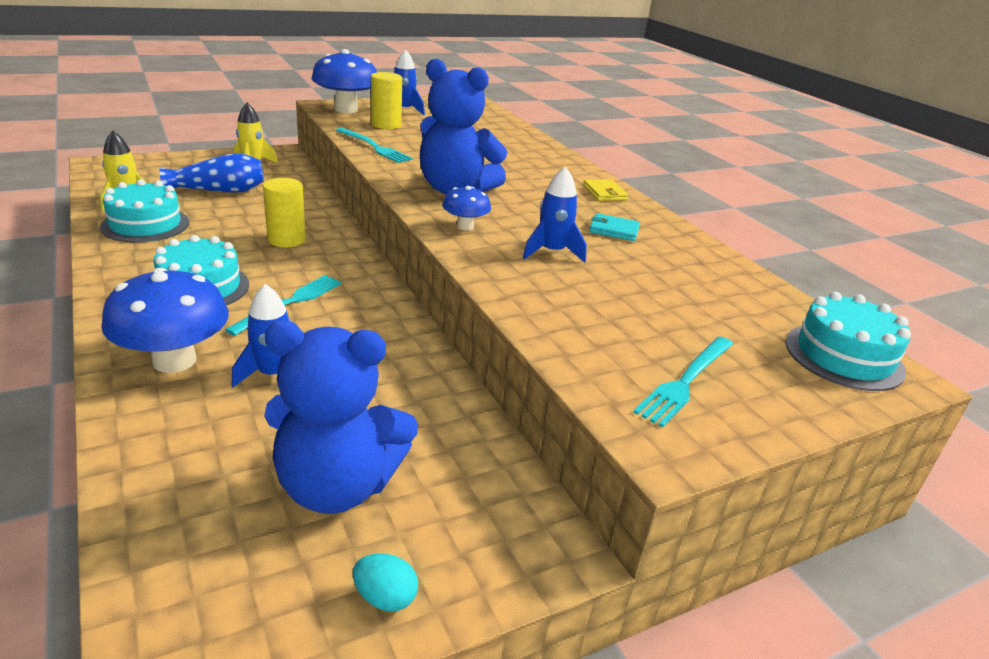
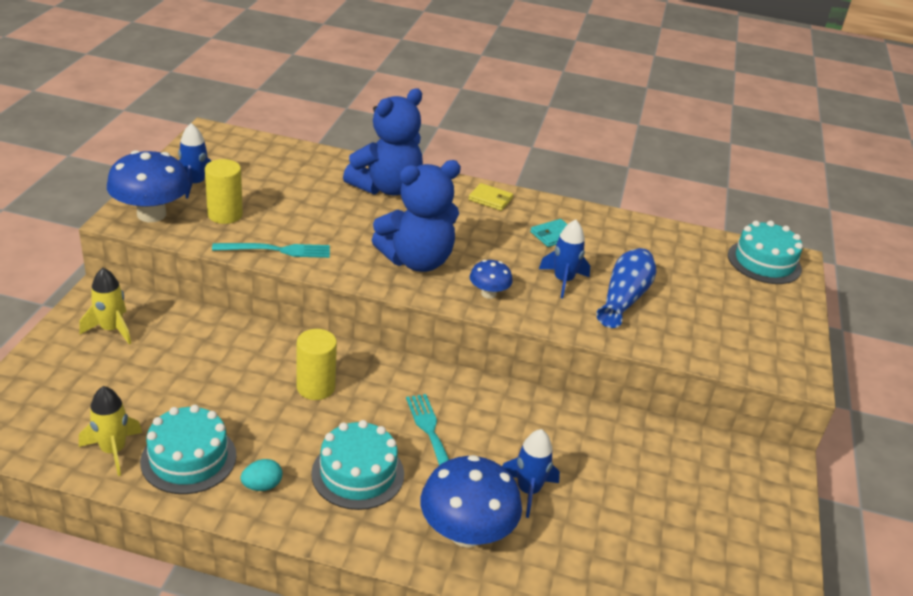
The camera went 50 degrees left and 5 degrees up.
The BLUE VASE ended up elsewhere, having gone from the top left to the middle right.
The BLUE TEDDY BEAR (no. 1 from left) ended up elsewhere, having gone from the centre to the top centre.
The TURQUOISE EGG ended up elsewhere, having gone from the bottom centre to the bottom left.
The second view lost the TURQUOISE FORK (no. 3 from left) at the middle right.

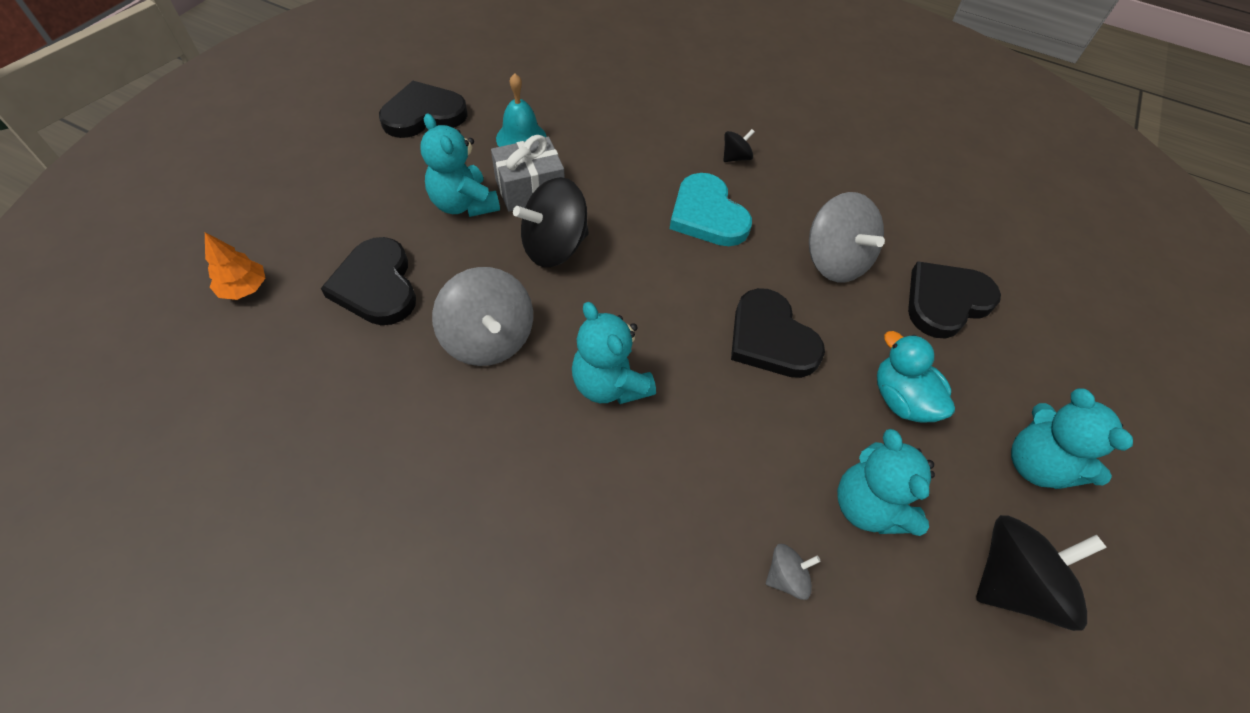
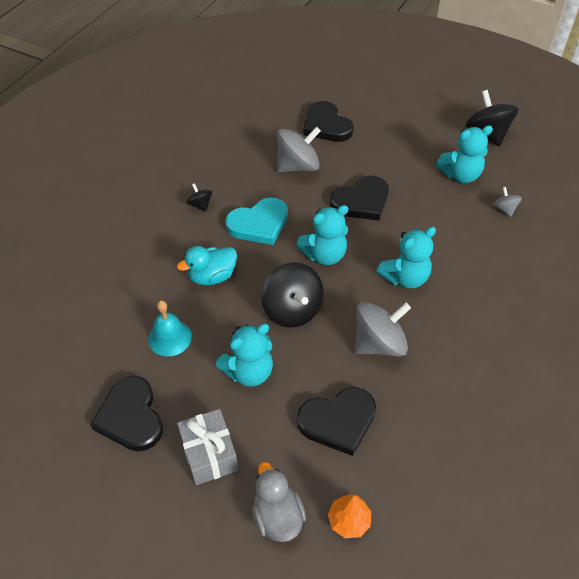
The camera went 85 degrees left and 5 degrees down.
The GREY GIFT ended up elsewhere, having gone from the top centre to the bottom centre.
The TURQUOISE DUCK ended up elsewhere, having gone from the middle right to the centre.
The TURQUOISE TEDDY BEAR (no. 4 from left in the first image) ended up elsewhere, having gone from the middle right to the centre.
The second view gained the GREY DUCK at the bottom centre.

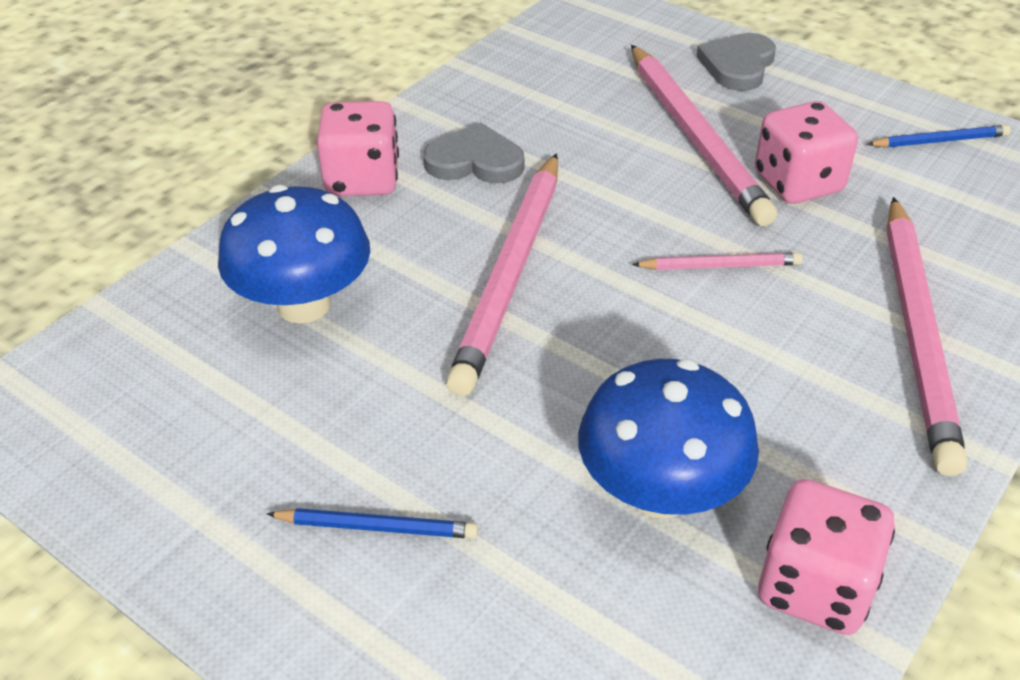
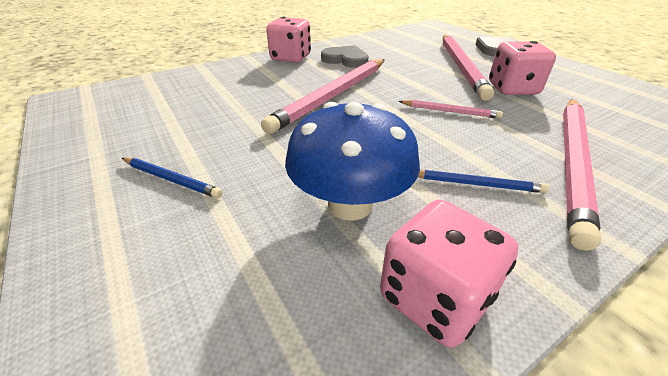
The camera went 20 degrees right and 5 degrees down.
The second view lost the BLUE MUSHROOM (no. 1 from left) at the middle left.
The BLUE PENCIL (no. 2 from left) ended up elsewhere, having gone from the top right to the middle right.

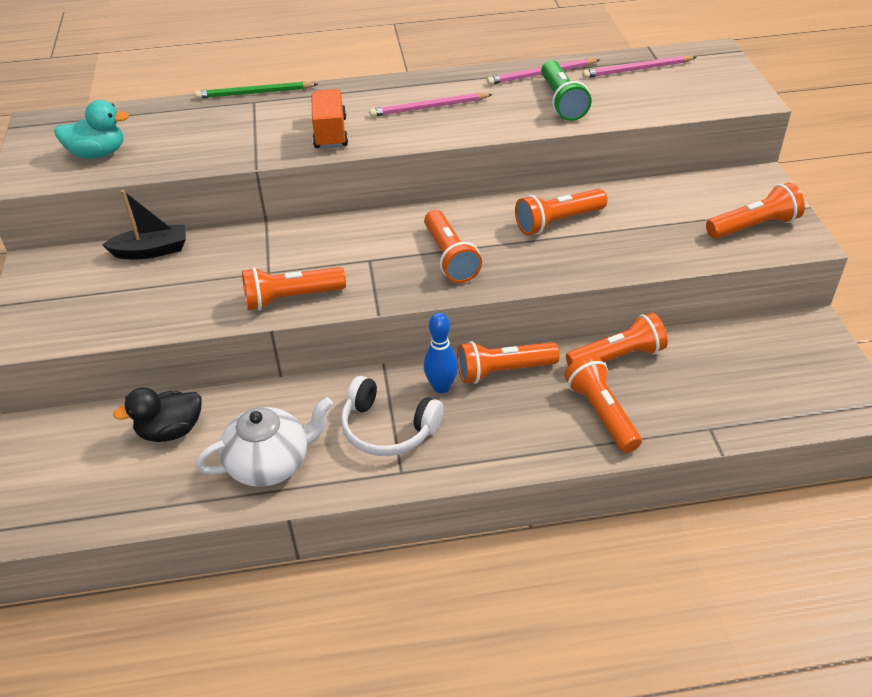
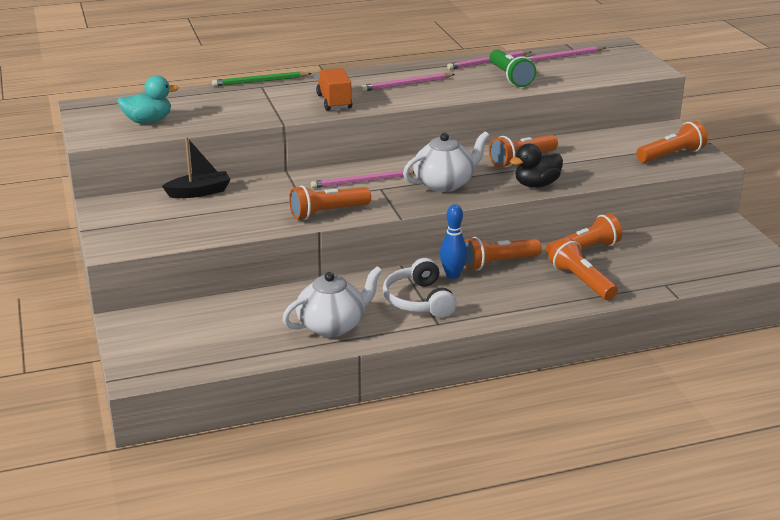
The camera went 10 degrees left and 15 degrees down.
The BLACK DUCK ended up elsewhere, having gone from the middle left to the top right.
The WHITE HEADPHONES at the centre ended up facing another way, 60 degrees clockwise from before.
Where the ORANGE FLASHLIGHT (no. 2 from left) stood at the centre, the WHITE TEAPOT (no. 2 from left) came to stand at the top centre.
The second view gained the PINK PENCIL (no. 1 from left) at the centre.

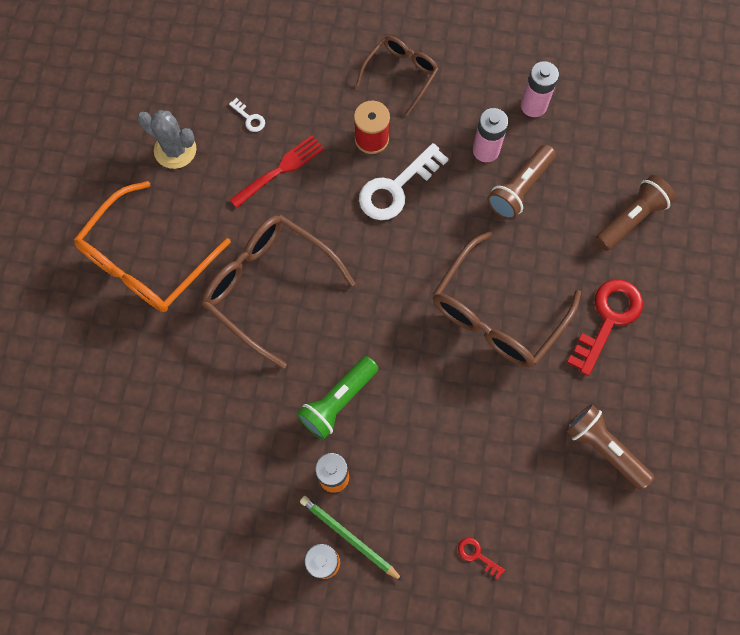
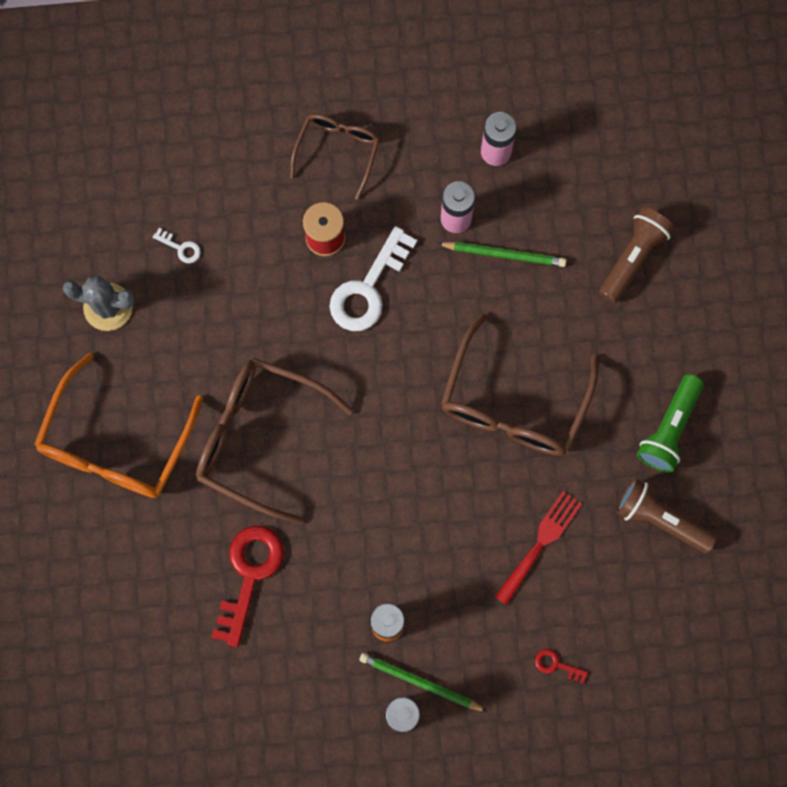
The camera went 15 degrees left and 5 degrees up.
The RED FORK ended up elsewhere, having gone from the top centre to the bottom right.
The GREEN FLASHLIGHT ended up elsewhere, having gone from the centre to the middle right.
Where the BROWN FLASHLIGHT (no. 1 from left) stood at the top right, the GREEN PENCIL (no. 2 from left) came to stand at the top centre.
The RED KEY (no. 2 from left in the first image) ended up elsewhere, having gone from the middle right to the bottom left.

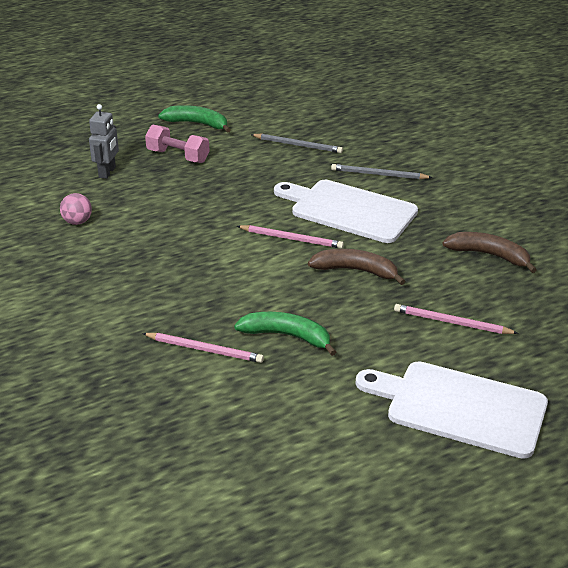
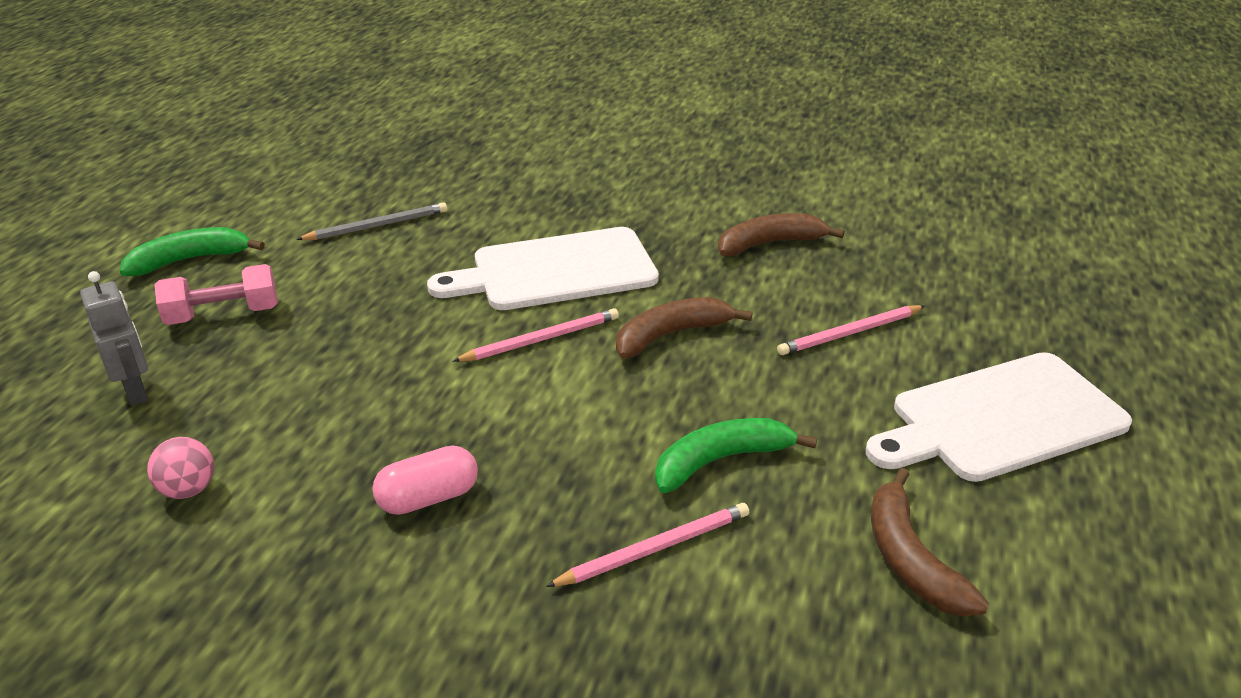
The camera went 45 degrees left and 0 degrees up.
The second view lost the GREY PENCIL (no. 2 from left) at the top right.
The second view gained the PINK CAPSULE at the bottom centre.
The second view gained the BROWN BANANA (no. 3 from left) at the bottom right.

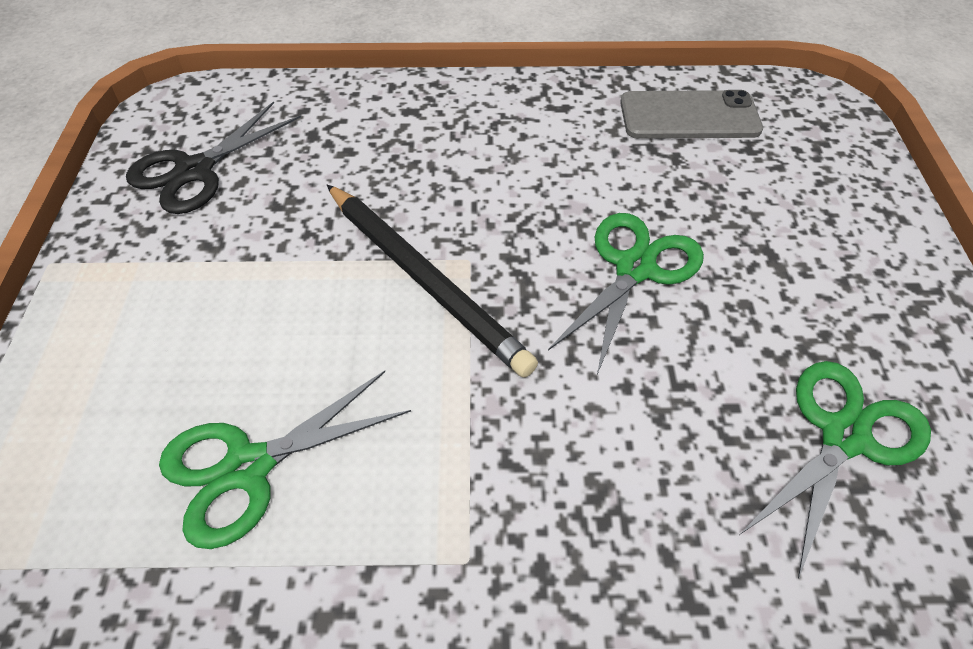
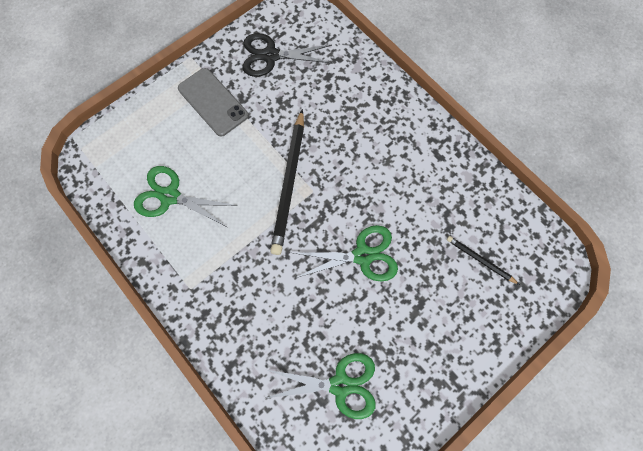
The camera went 50 degrees right and 20 degrees up.
The GREY PHONE ended up elsewhere, having gone from the top right to the top left.
The second view gained the BLACK PENCIL (no. 2 from left) at the middle right.

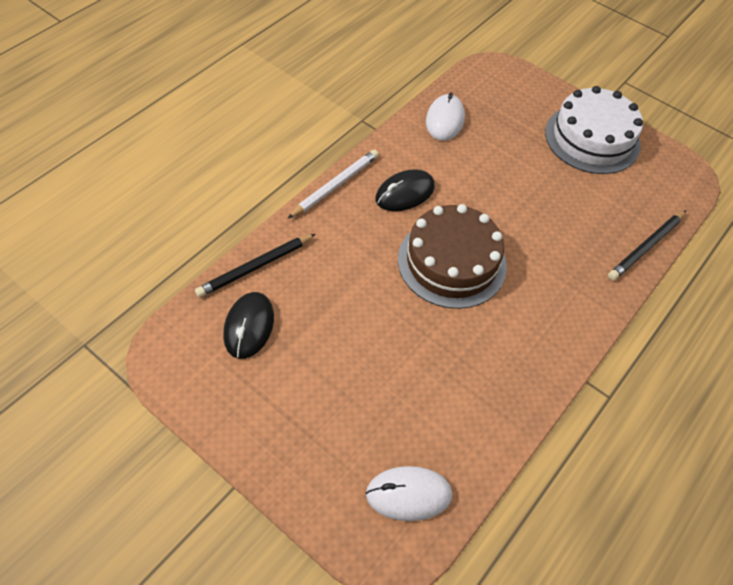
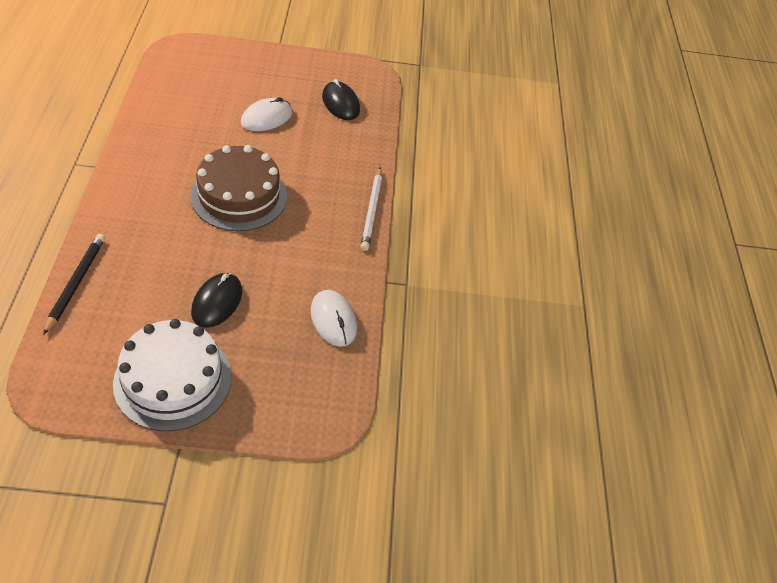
The camera went 140 degrees right and 5 degrees down.
The second view lost the BLACK PENCIL (no. 1 from left) at the centre.
The WHITE MOUSE (no. 1 from left) ended up elsewhere, having gone from the bottom centre to the top centre.
The BLACK MOUSE (no. 2 from left in the first image) ended up elsewhere, having gone from the top centre to the middle left.

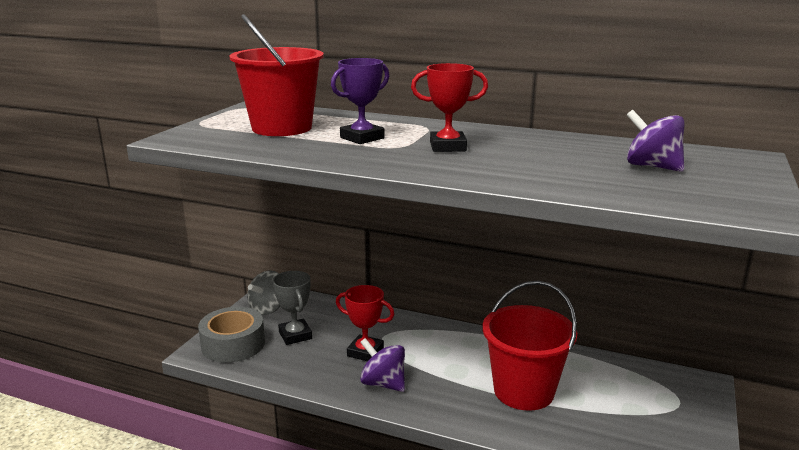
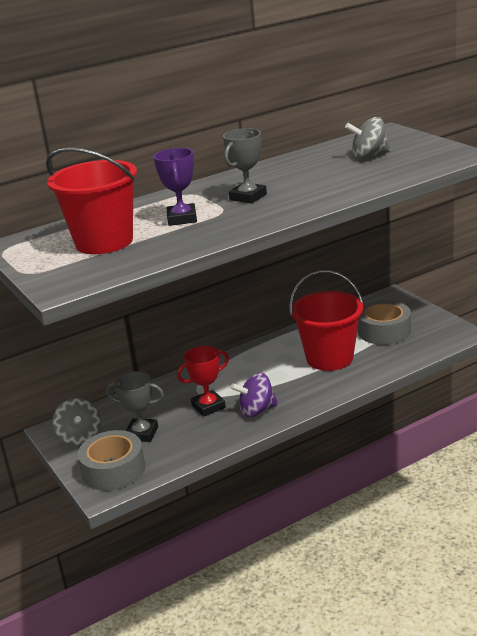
The camera went 50 degrees left and 5 degrees up.
What was the RED TROPHY (no. 2 from left) at the top centre turned into the GREY TROPHY (no. 2 from left) at the top centre.
What was the PURPLE SPINNING TOP (no. 2 from left) at the top right turned into the GREY SPINNING TOP (no. 2 from left) at the top right.
The second view gained the GREY TAPE (no. 2 from left) at the middle right.

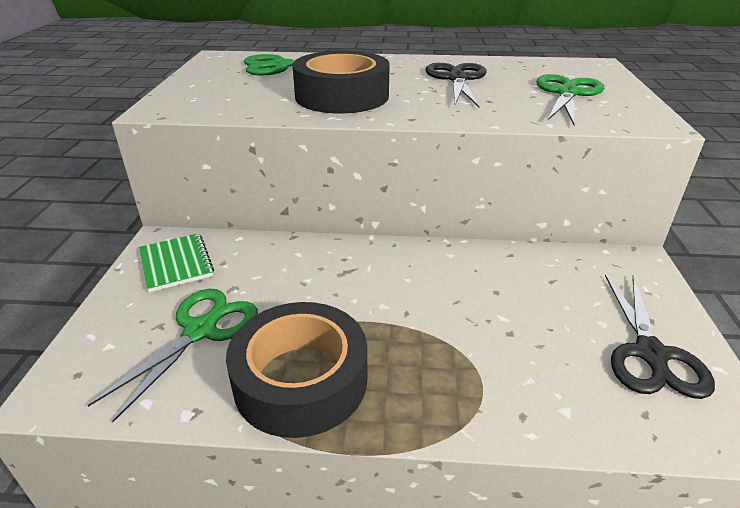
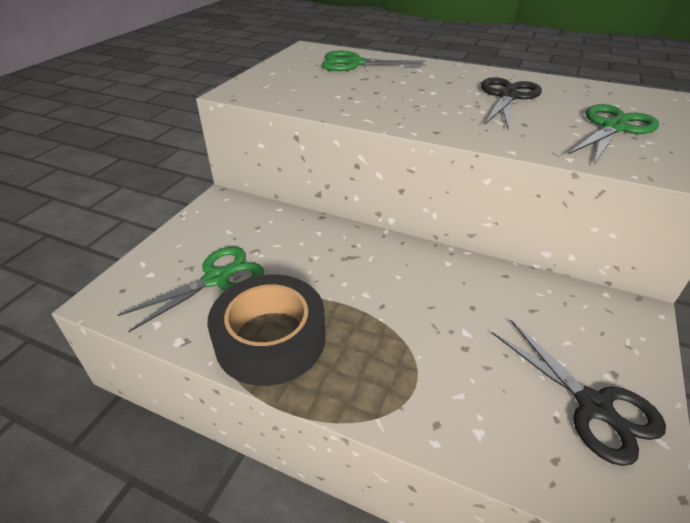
The camera went 20 degrees right and 5 degrees up.
The second view lost the GREEN NOTEBOOK at the middle left.
The second view lost the BLACK TAPE (no. 2 from left) at the top centre.
The BLACK SCISSORS (no. 2 from left) at the middle right ended up facing another way, 60 degrees counterclockwise from before.

